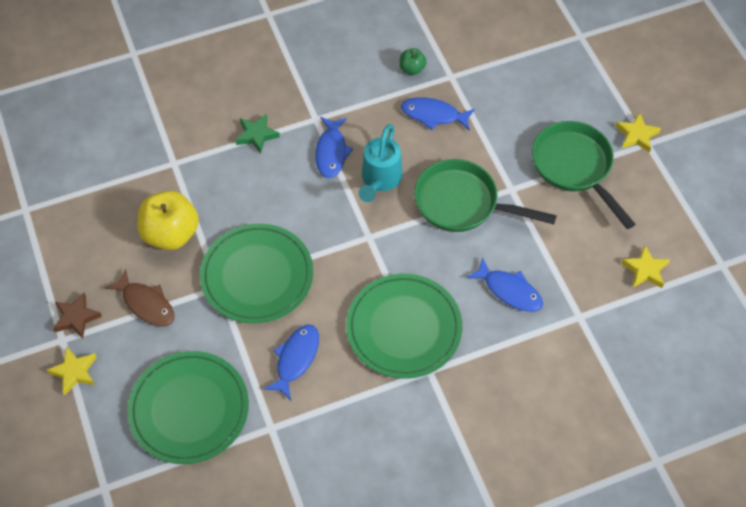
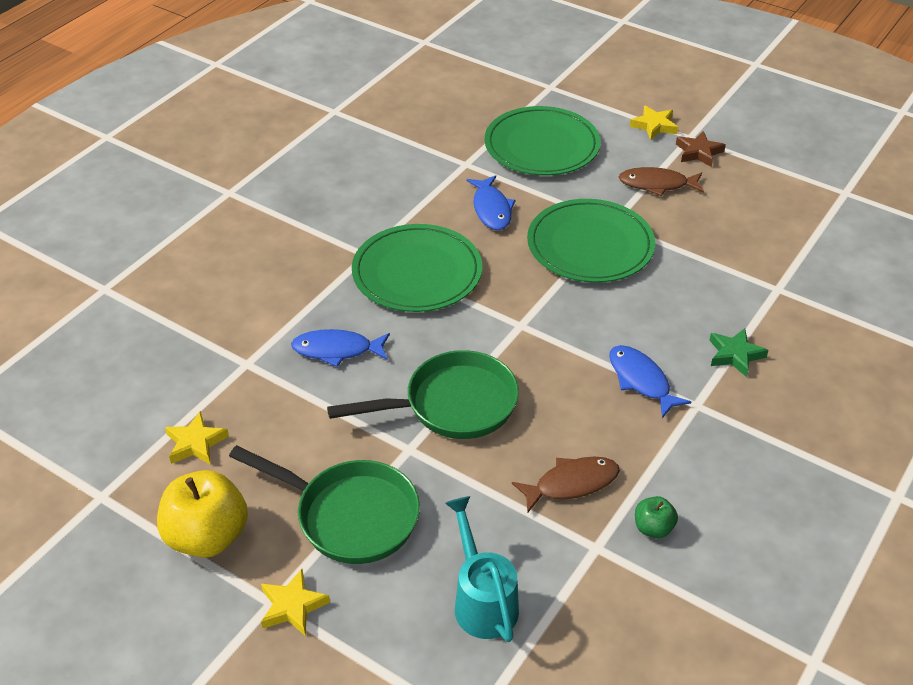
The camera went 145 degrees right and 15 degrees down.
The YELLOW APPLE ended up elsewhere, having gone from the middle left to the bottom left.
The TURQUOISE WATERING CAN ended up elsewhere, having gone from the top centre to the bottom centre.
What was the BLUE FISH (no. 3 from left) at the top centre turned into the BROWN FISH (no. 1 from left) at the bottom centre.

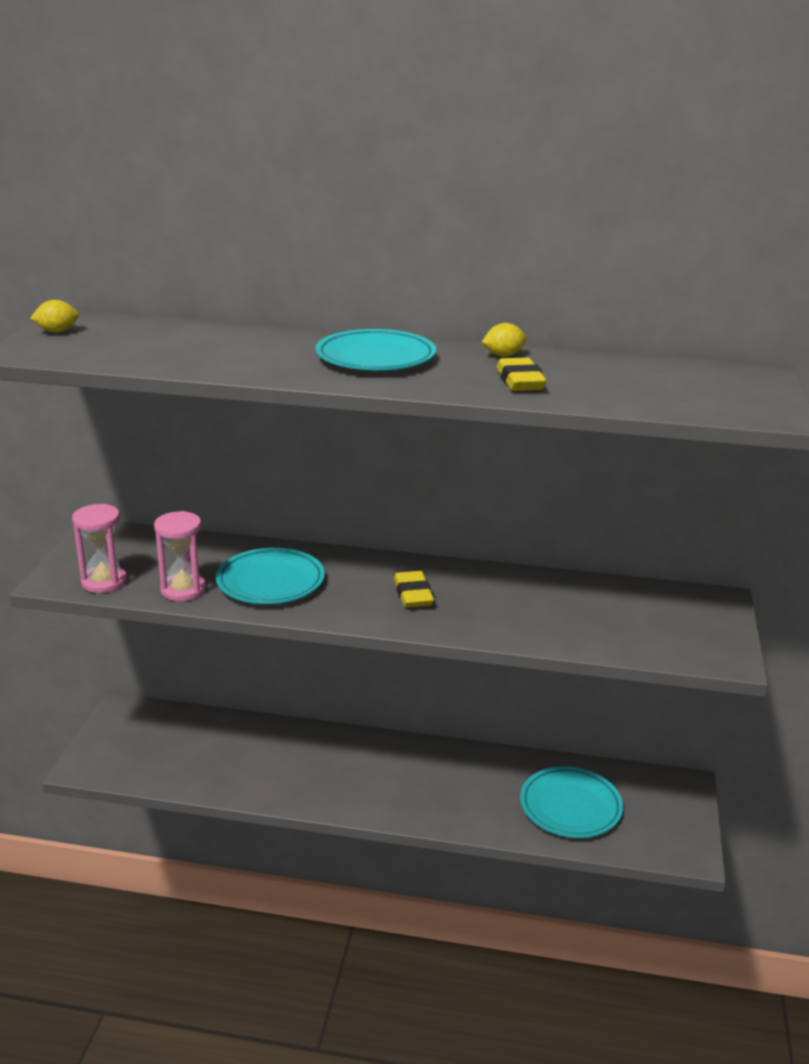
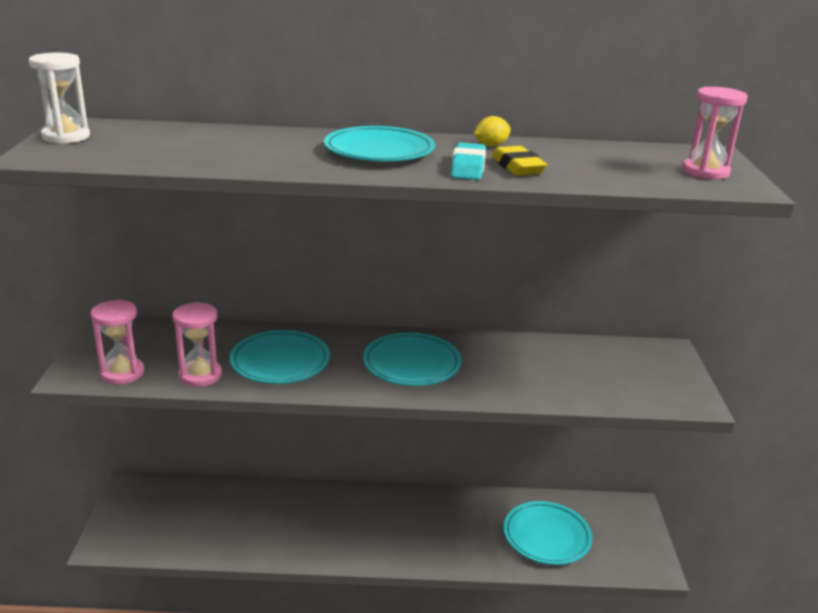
The camera went 10 degrees left and 0 degrees up.
Where the YELLOW LEMON (no. 1 from left) stood at the top left, the WHITE HOURGLASS came to stand at the top left.
Where the YELLOW ERASER (no. 1 from left) stood at the centre, the TURQUOISE PLATE (no. 3 from left) came to stand at the centre.
The second view gained the TURQUOISE ERASER at the top centre.
The second view gained the PINK HOURGLASS (no. 3 from left) at the top right.

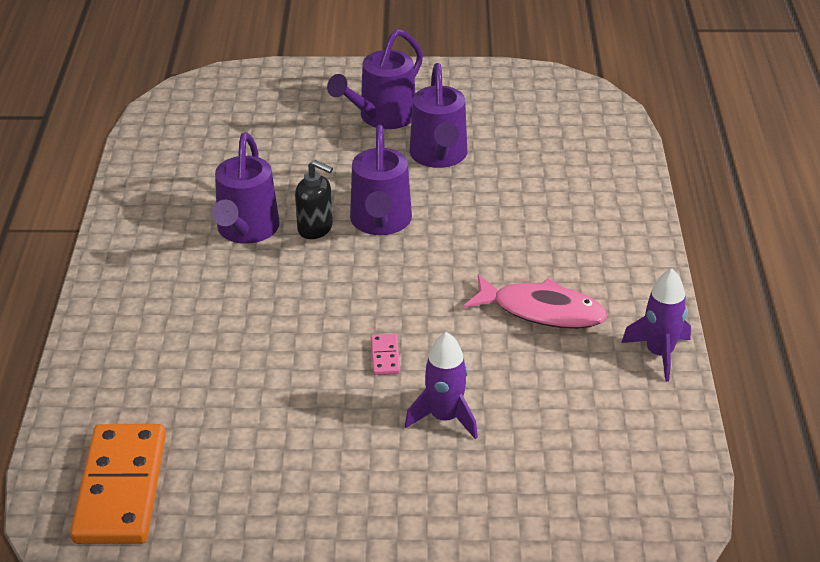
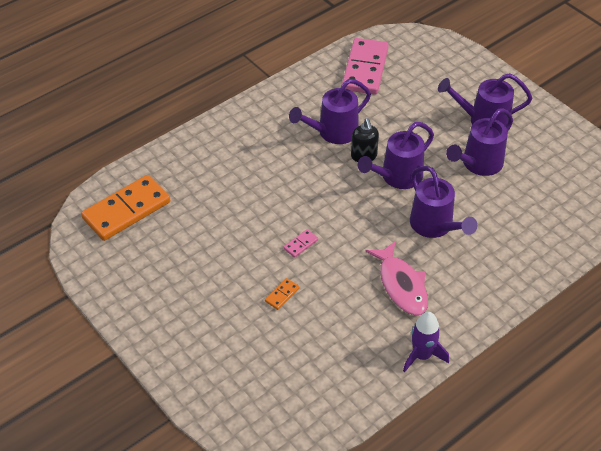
The camera went 50 degrees right and 10 degrees up.
Where the PURPLE ROCKET (no. 1 from left) stood at the bottom centre, the ORANGE DOMINO (no. 2 from left) came to stand at the centre.
The second view gained the PINK DOMINO (no. 2 from left) at the top centre.
The second view gained the PURPLE WATERING CAN (no. 3 from left) at the middle right.

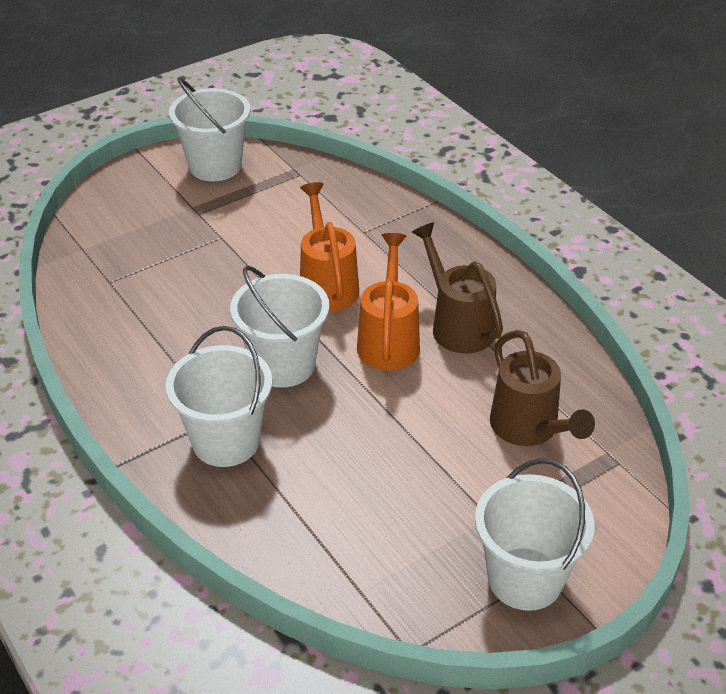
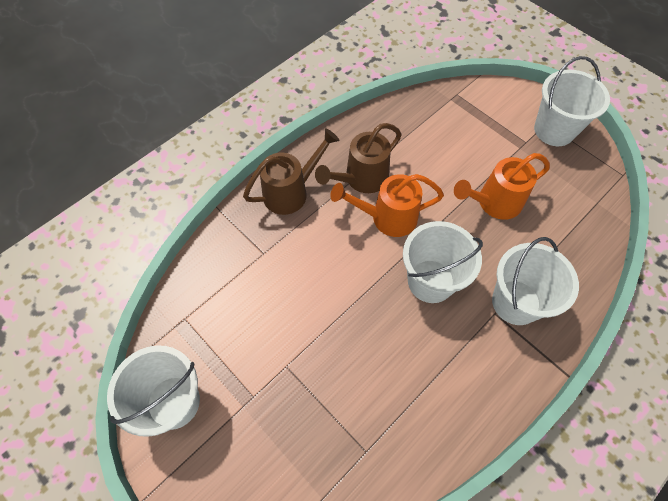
The camera went 100 degrees left and 20 degrees up.
The ORANGE WATERING CAN (no. 1 from left in the first image) ended up elsewhere, having gone from the centre to the middle right.
The BROWN WATERING CAN (no. 2 from left in the first image) ended up elsewhere, having gone from the middle right to the centre.

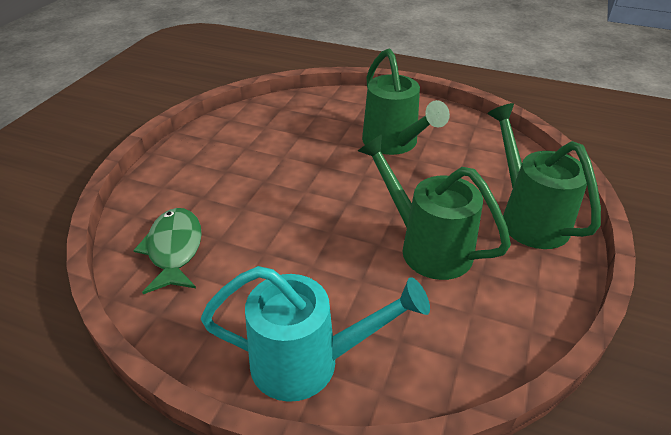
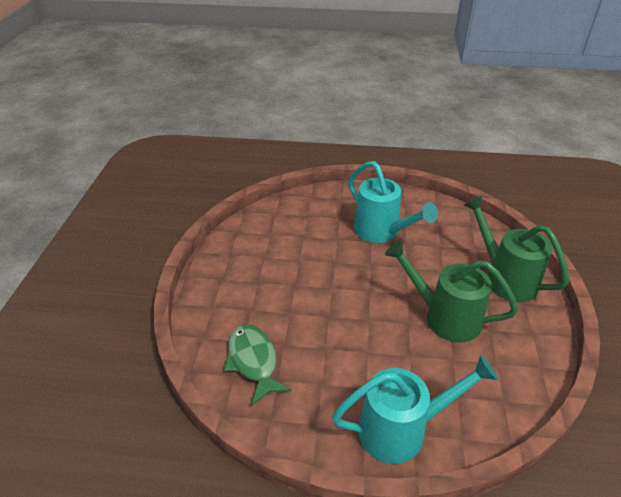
The camera went 15 degrees left and 0 degrees up.
What was the GREEN WATERING CAN (no. 1 from left) at the top centre turned into the TURQUOISE WATERING CAN (no. 1 from left) at the centre.

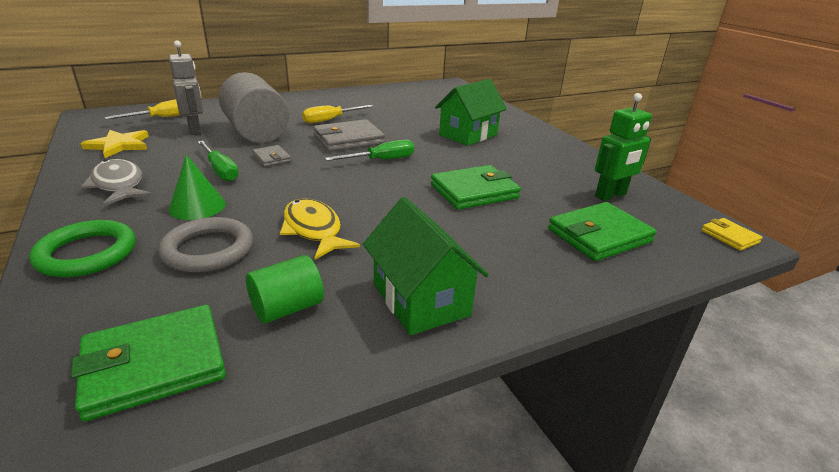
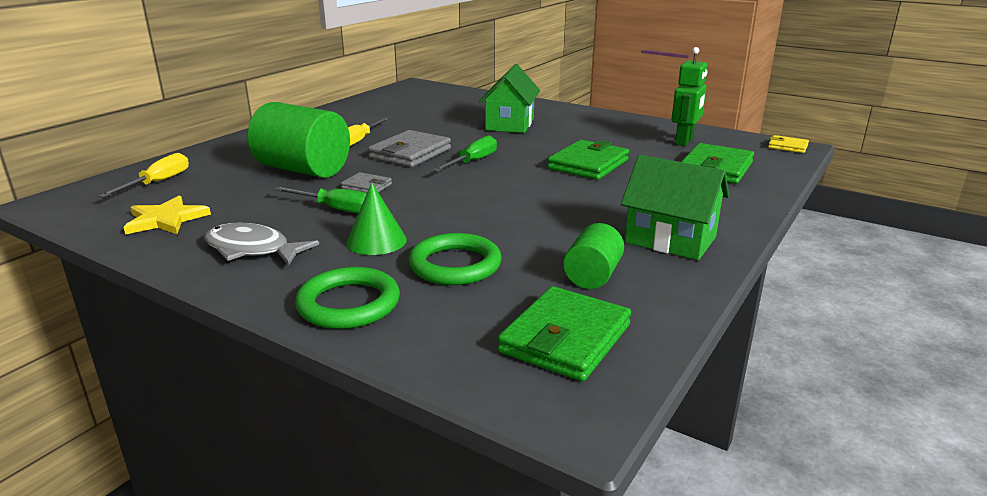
The camera went 30 degrees left and 5 degrees down.
What was the GREY RING at the middle left turned into the GREEN RING (no. 2 from left) at the centre.
The second view lost the GREY ROBOT at the top left.
What was the GREY CYLINDER at the top left turned into the GREEN CYLINDER (no. 1 from left) at the top left.
The second view lost the YELLOW FISH at the centre.

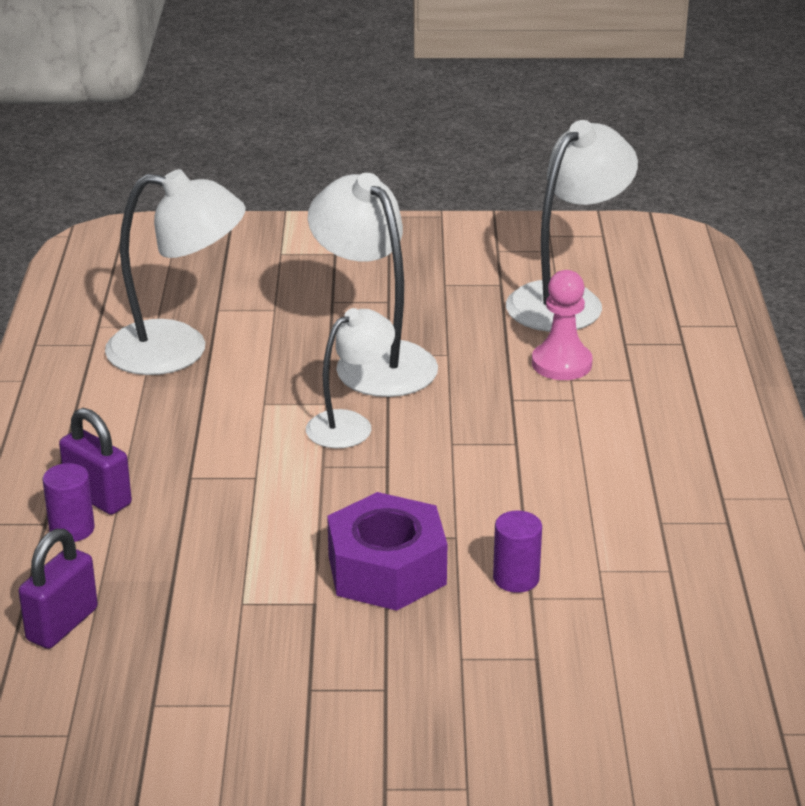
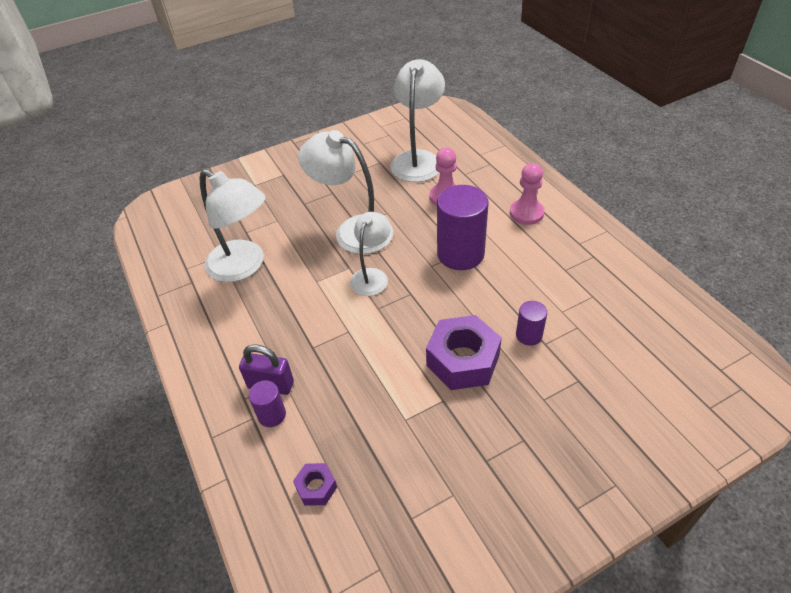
The camera went 25 degrees left and 15 degrees up.
Where the PURPLE PADLOCK (no. 1 from left) stood at the bottom left, the PURPLE NUT (no. 1 from left) came to stand at the bottom centre.
The WHITE LAMP (no. 1 from left) at the middle left ended up facing another way, 60 degrees clockwise from before.
The second view gained the PURPLE CYLINDER (no. 2 from left) at the centre.
The second view gained the PINK PAWN (no. 2 from left) at the top centre.

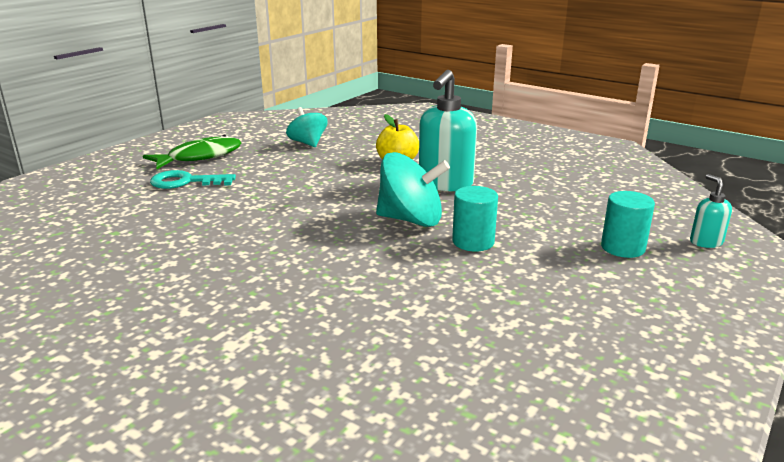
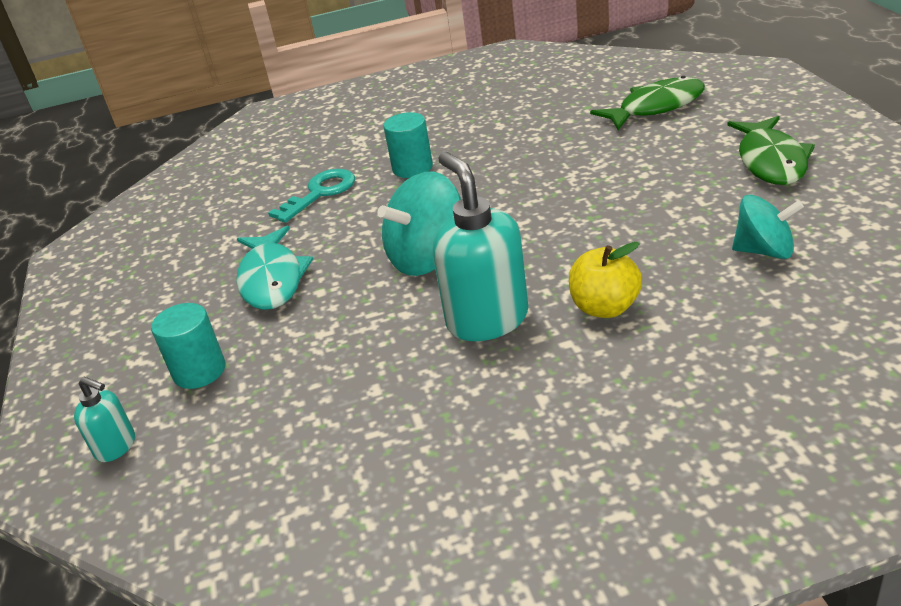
The camera went 135 degrees right and 10 degrees up.
The TURQUOISE KEY ended up elsewhere, having gone from the middle left to the top centre.
The TURQUOISE CYLINDER (no. 1 from left in the first image) ended up elsewhere, having gone from the centre to the top centre.
The second view gained the TURQUOISE FISH at the middle left.
The second view gained the GREEN FISH (no. 1 from left) at the top right.

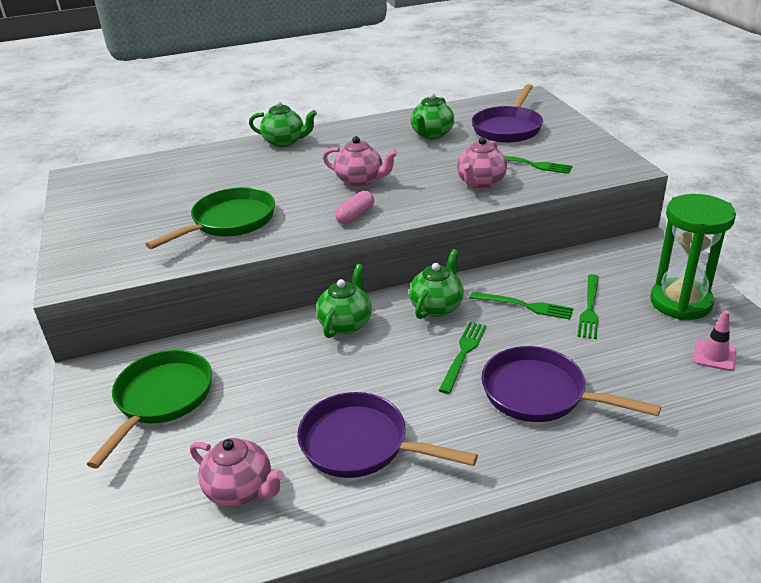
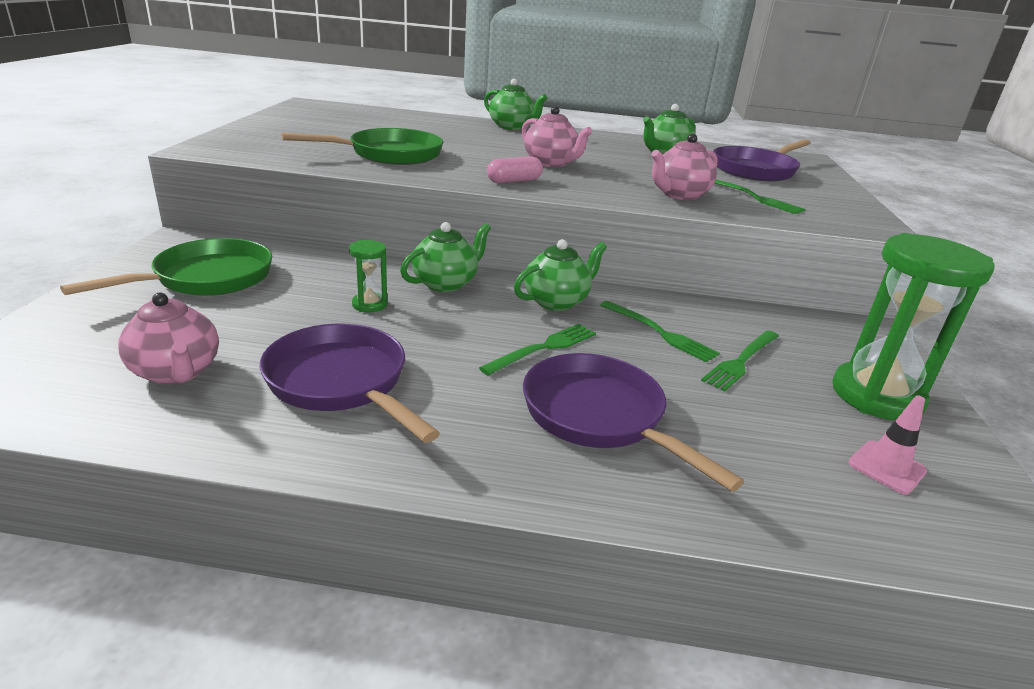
The camera went 20 degrees right and 5 degrees down.
The second view gained the GREEN HOURGLASS (no. 1 from left) at the centre.

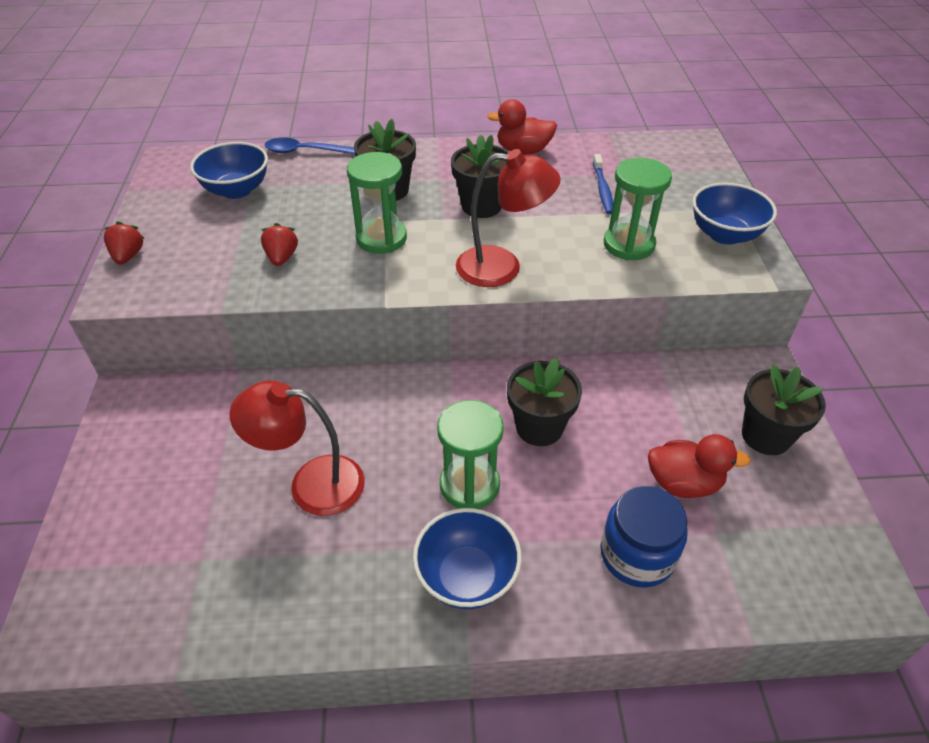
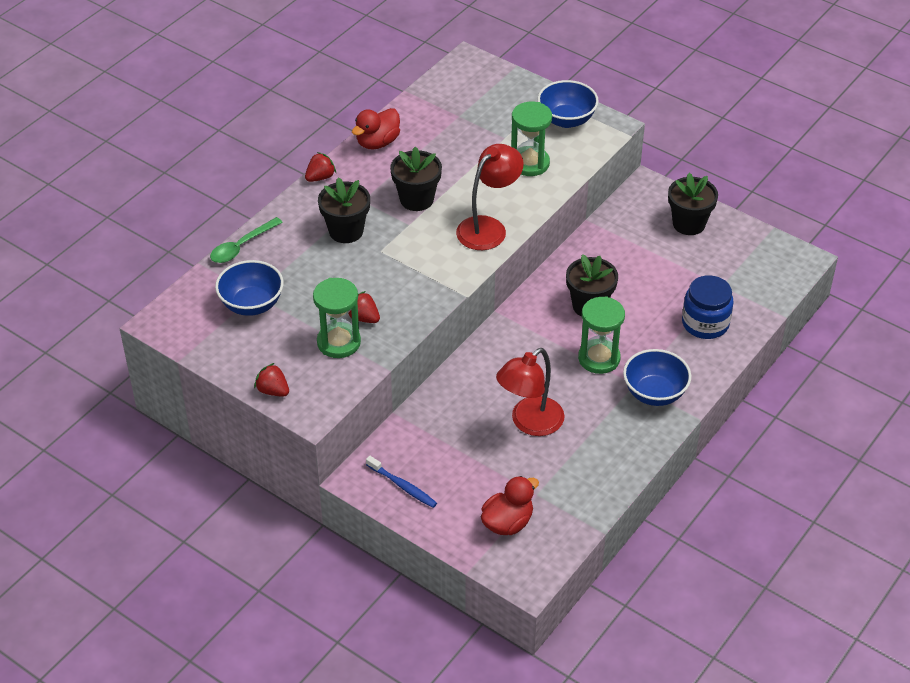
The camera went 50 degrees left and 0 degrees up.
What was the BLUE SPOON at the top centre turned into the GREEN SPOON at the middle left.
The GREEN HOURGLASS (no. 1 from left) ended up elsewhere, having gone from the top centre to the centre.
The BLUE TOOTHBRUSH ended up elsewhere, having gone from the top centre to the bottom centre.
The RED DUCK (no. 2 from left) ended up elsewhere, having gone from the middle right to the bottom centre.
The second view gained the RED STRAWBERRY (no. 2 from left) at the top centre.

